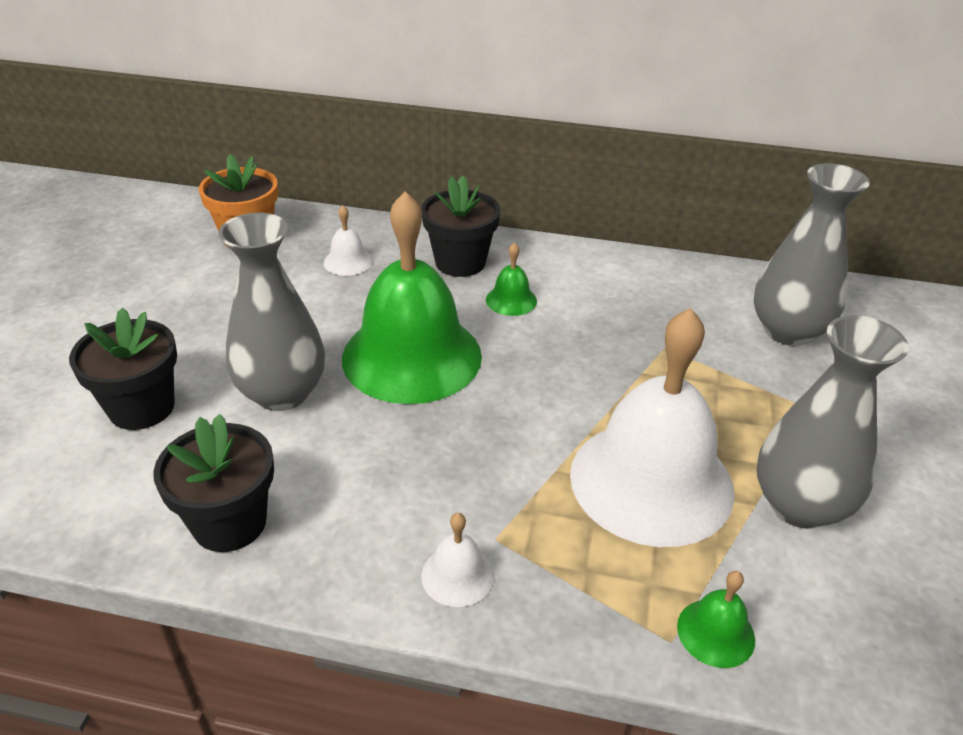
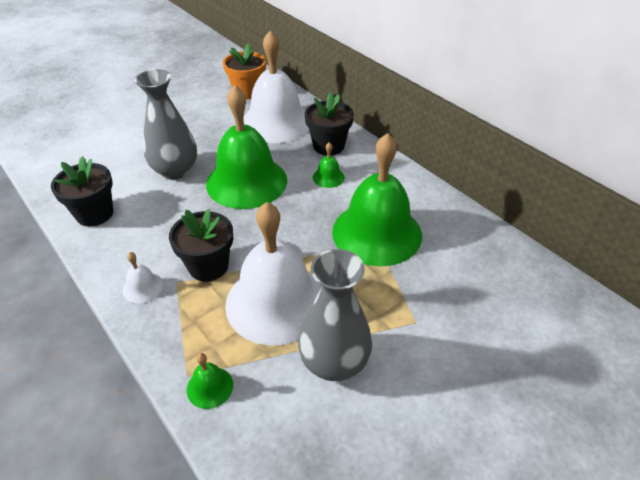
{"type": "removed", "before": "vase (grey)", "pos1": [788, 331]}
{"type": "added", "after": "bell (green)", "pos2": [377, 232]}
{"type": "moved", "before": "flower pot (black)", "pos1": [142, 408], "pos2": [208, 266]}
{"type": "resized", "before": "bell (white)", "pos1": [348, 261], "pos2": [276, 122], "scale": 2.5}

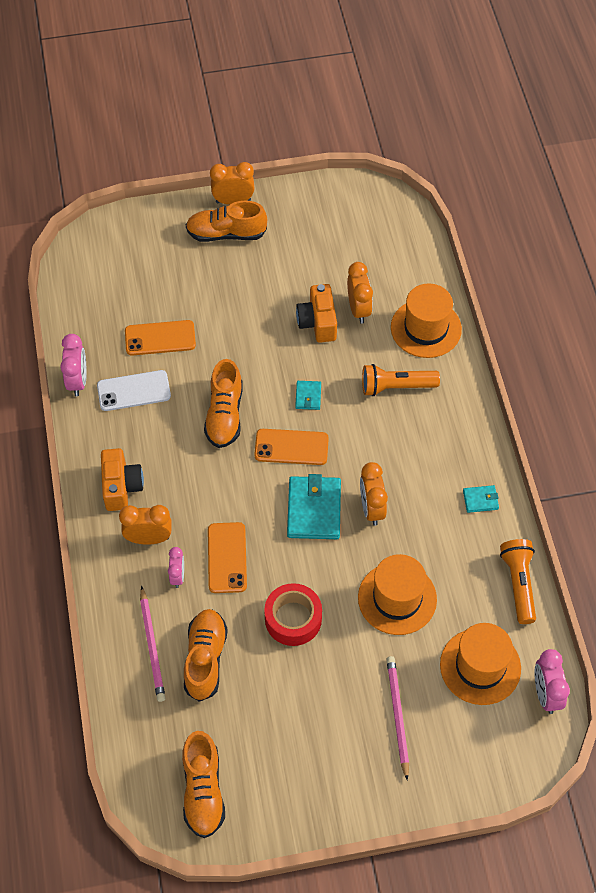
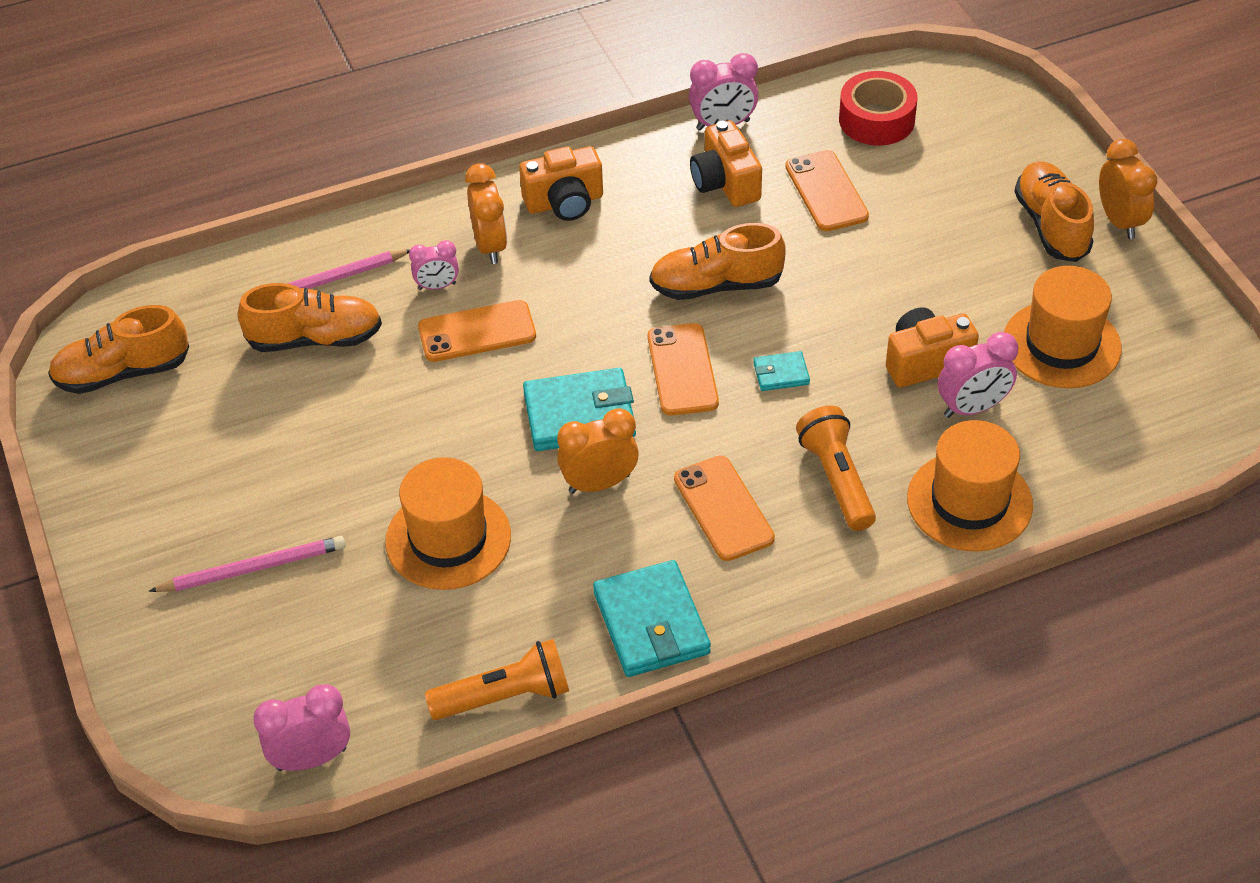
{"type": "added", "after": "phone (orange)", "pos2": [723, 509]}
{"type": "moved", "before": "tape (red)", "pos1": [293, 619], "pos2": [876, 120]}
{"type": "moved", "before": "hat (orange)", "pos1": [480, 666], "pos2": [1061, 344]}
{"type": "replaced", "before": "phone (white)", "after": "camera (orange)", "pos1": [134, 391], "pos2": [725, 183]}
{"type": "recoloured", "before": "clock (orange)", "after": "clock (pink)", "pos1": [358, 309], "pos2": [972, 408]}
{"type": "resized", "before": "wallet (turquoise)", "pos1": [480, 500], "pos2": [651, 623], "scale": 2.01}

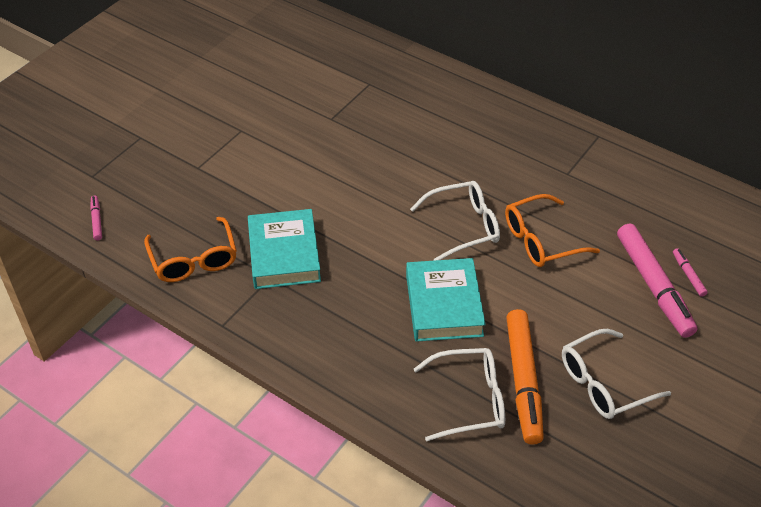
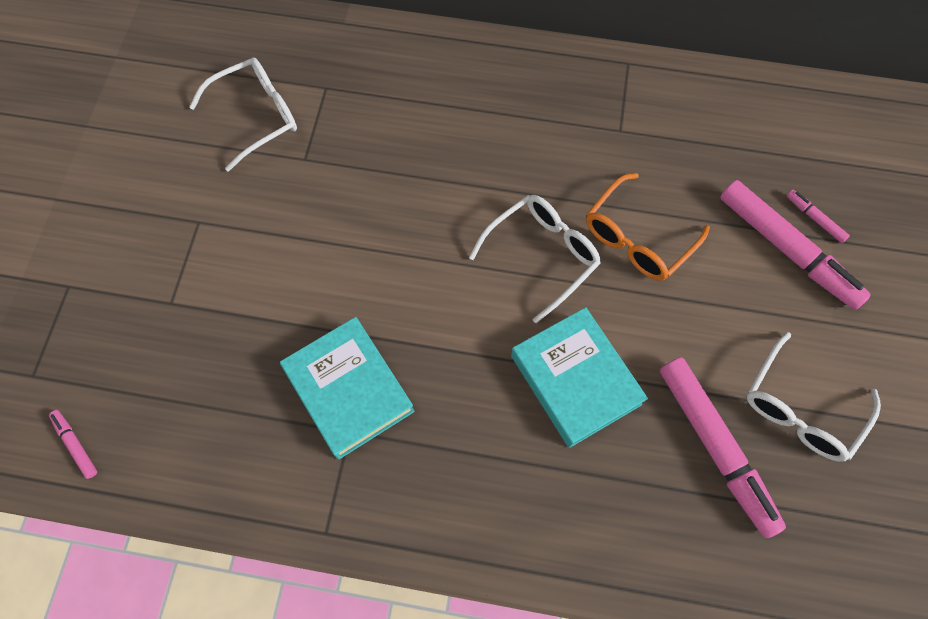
{"type": "removed", "before": "glasses (orange)", "pos1": [194, 259]}
{"type": "moved", "before": "glasses (white)", "pos1": [469, 400], "pos2": [256, 116]}
{"type": "recoloured", "before": "marker (orange)", "after": "marker (pink)", "pos1": [523, 381], "pos2": [715, 447]}

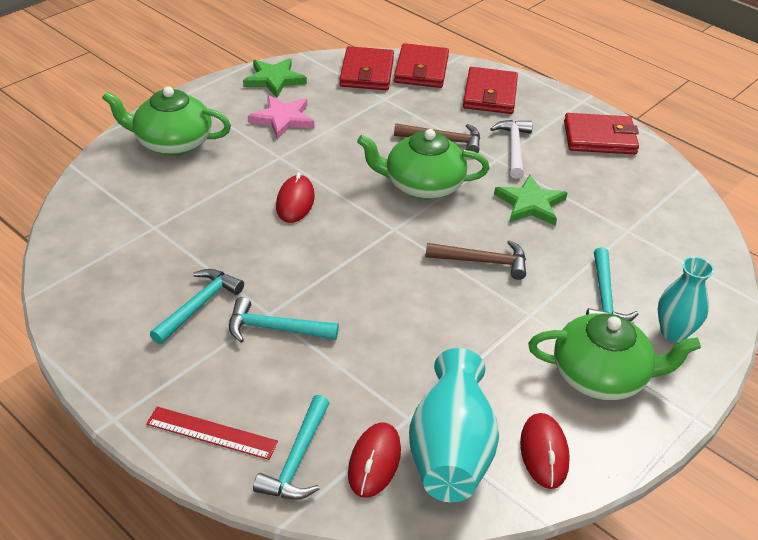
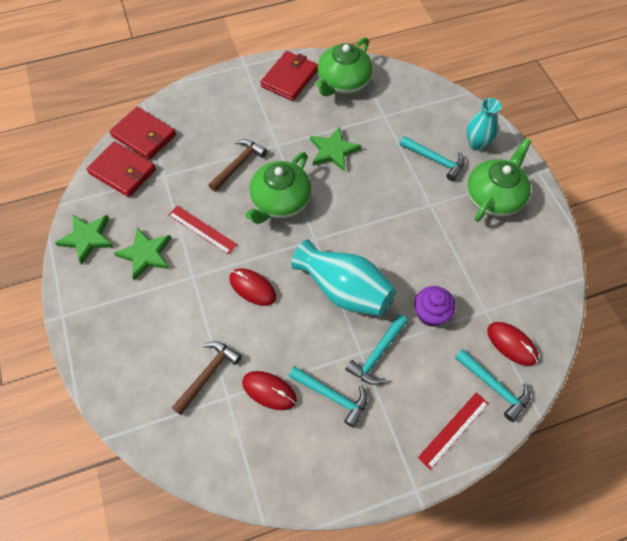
{"type": "removed", "before": "wallet (red)", "pos1": [490, 94]}
{"type": "removed", "before": "hammer (white)", "pos1": [514, 148]}
{"type": "added", "after": "ruler (red)", "pos2": [202, 229]}
{"type": "added", "after": "cupcake (purple)", "pos2": [430, 314]}
{"type": "moved", "before": "teapot (green)", "pos1": [172, 143], "pos2": [343, 82]}
{"type": "moved", "before": "vase (turquoise)", "pos1": [451, 450], "pos2": [344, 290]}
{"type": "moved", "before": "hammer (brown)", "pos1": [482, 261], "pos2": [207, 375]}
{"type": "moved", "before": "mouse (red)", "pos1": [544, 452], "pos2": [269, 391]}
{"type": "recoloured", "before": "star (pink)", "after": "star (green)", "pos1": [282, 119], "pos2": [146, 254]}
{"type": "turned", "before": "hammer (turquoise)", "pos1": [198, 306], "pos2": [332, 396], "turn": 150}

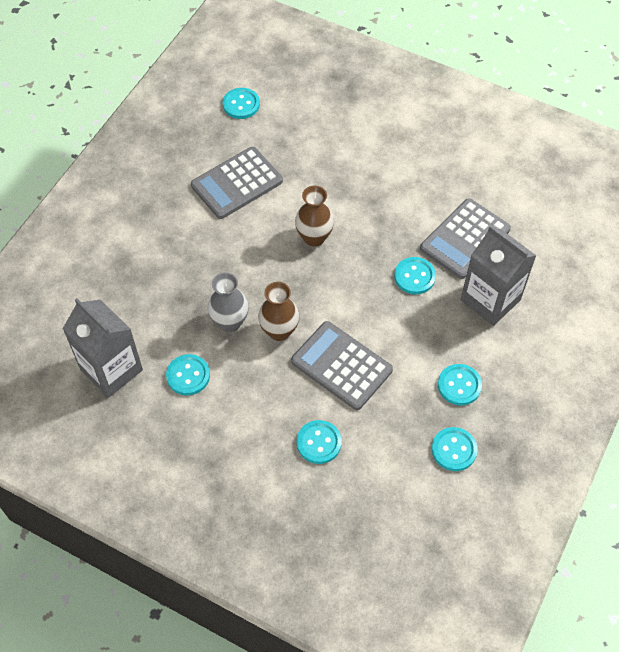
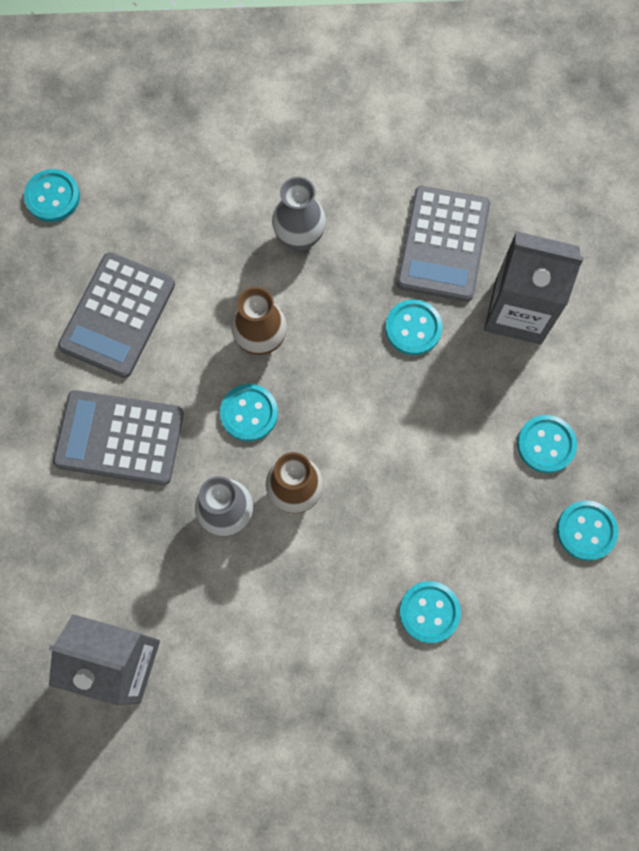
{"type": "added", "after": "vase (grey)", "pos2": [299, 238]}
{"type": "moved", "before": "button (turquoise)", "pos1": [188, 375], "pos2": [249, 413]}
{"type": "moved", "before": "calculator (grey)", "pos1": [341, 366], "pos2": [119, 438]}

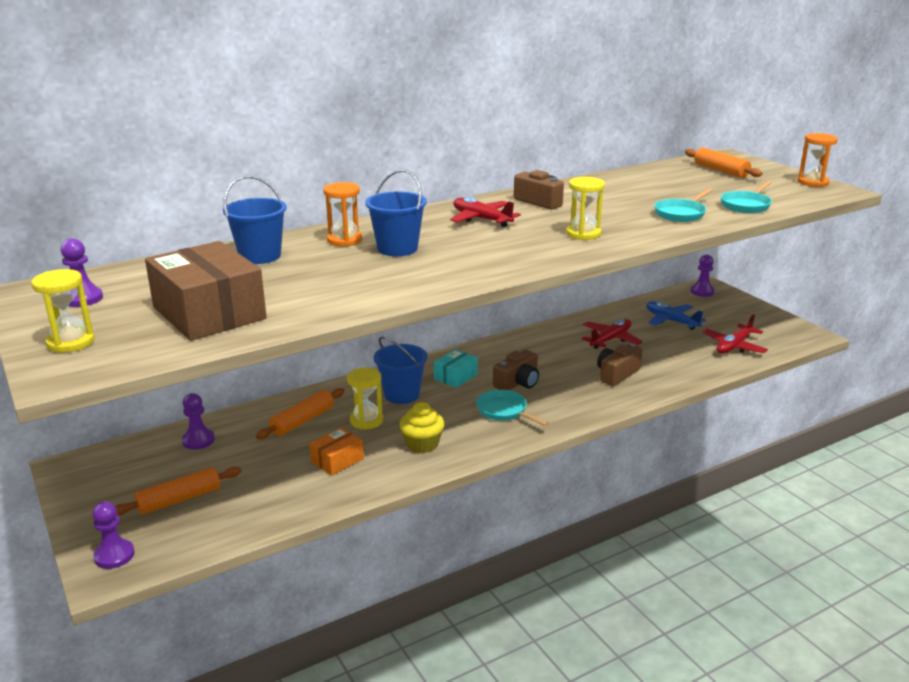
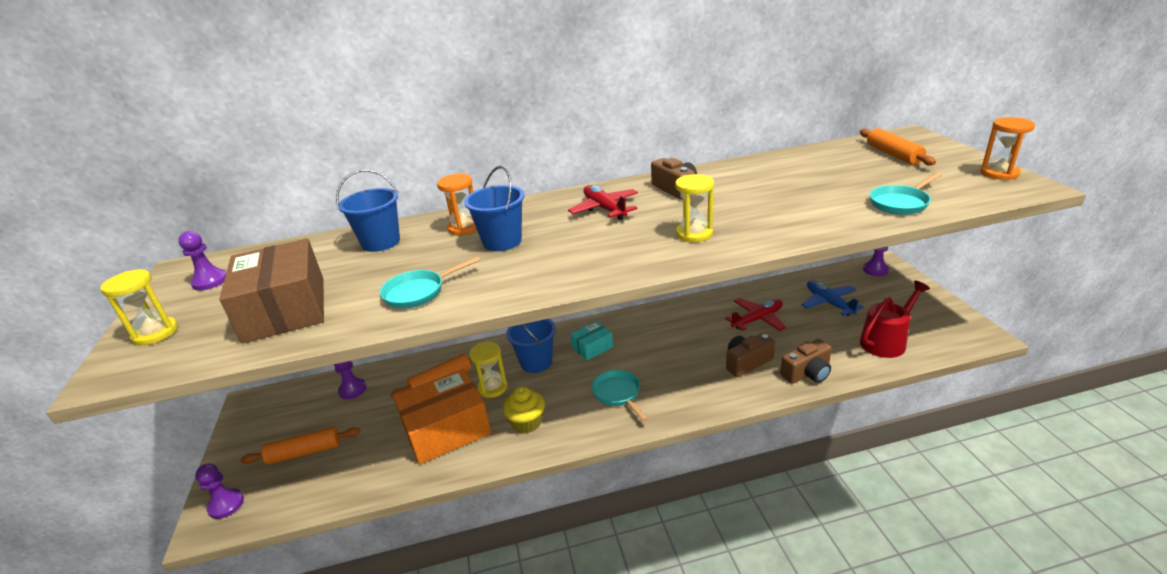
{"type": "moved", "before": "camera (brown)", "pos1": [518, 383], "pos2": [807, 373]}
{"type": "moved", "before": "pan (turquoise)", "pos1": [681, 214], "pos2": [418, 292]}
{"type": "replaced", "before": "plane (red)", "after": "watering can (red)", "pos1": [734, 346], "pos2": [886, 341]}
{"type": "resized", "before": "box (orange)", "pos1": [337, 460], "pos2": [447, 429], "scale": 1.99}

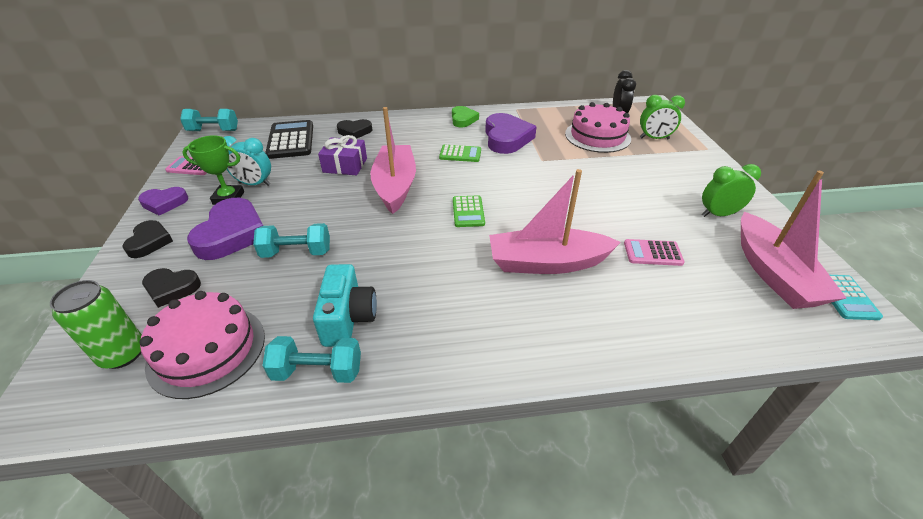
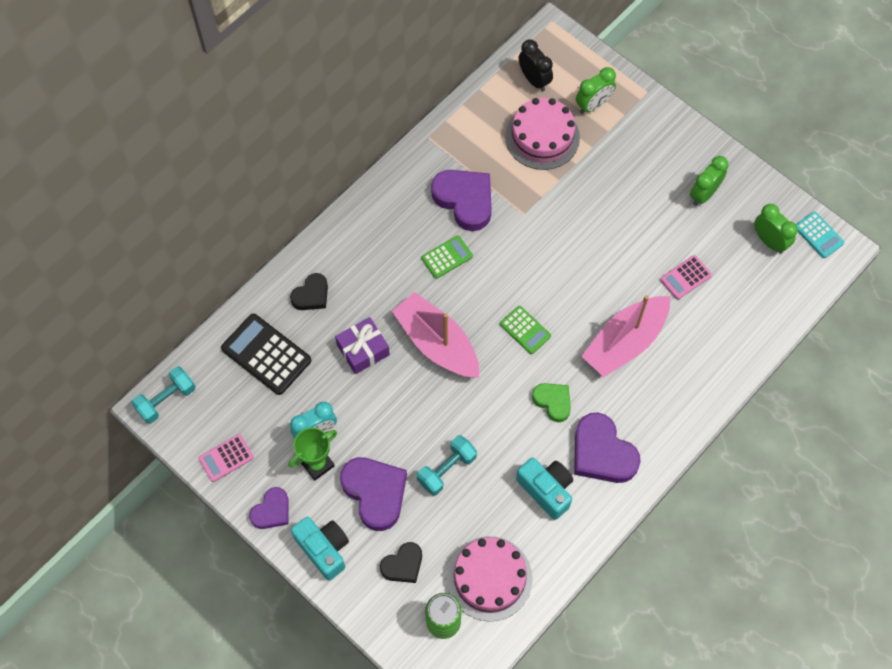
{"type": "removed", "before": "dumbbell (turquoise)", "pos1": [317, 371]}
{"type": "added", "after": "heart (purple)", "pos2": [602, 453]}
{"type": "moved", "before": "heart (green)", "pos1": [463, 119], "pos2": [553, 402]}
{"type": "replaced", "before": "heart (black)", "after": "camera (turquoise)", "pos1": [150, 242], "pos2": [324, 549]}
{"type": "replaced", "before": "boat (pink)", "after": "clock (green)", "pos1": [773, 273], "pos2": [769, 241]}

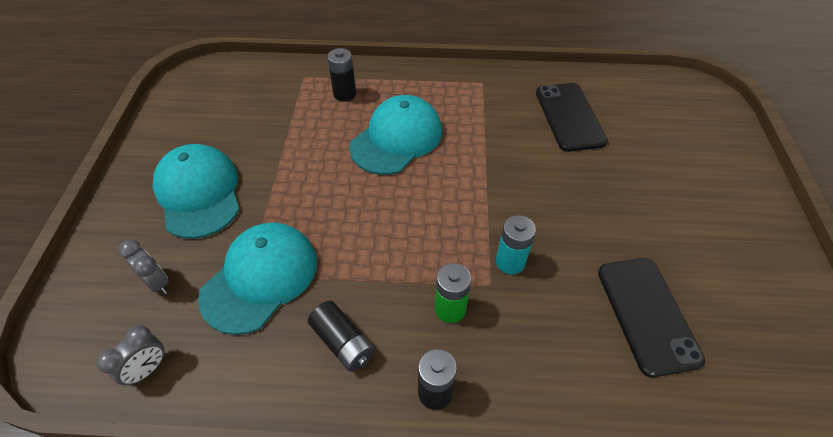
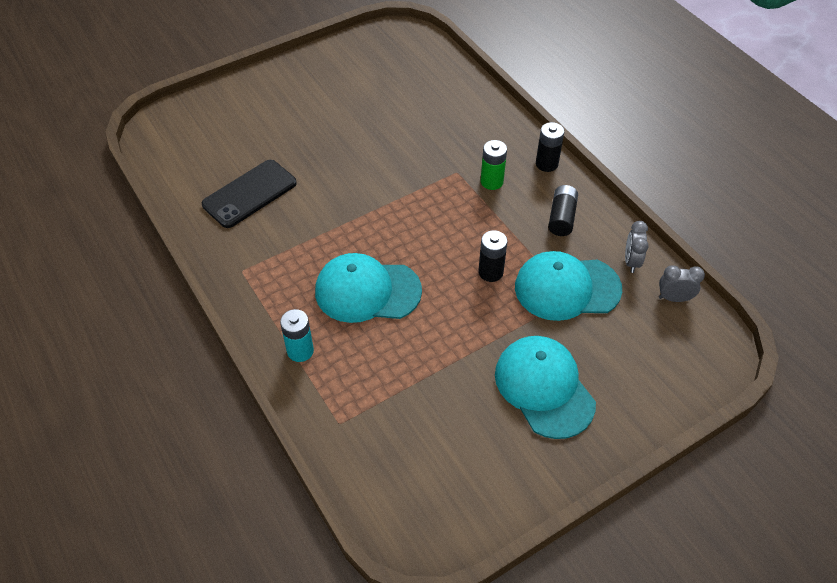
{"type": "removed", "before": "phone (black)", "pos1": [647, 314]}
{"type": "moved", "before": "clock (grey)", "pos1": [157, 282], "pos2": [631, 262]}
{"type": "moved", "before": "battery (black)", "pos1": [344, 94], "pos2": [490, 272]}
{"type": "moved", "before": "battery (turquoise)", "pos1": [510, 262], "pos2": [300, 351]}
{"type": "turned", "before": "cap (turquoise)", "pos1": [198, 193], "pos2": [544, 388], "turn": 120}

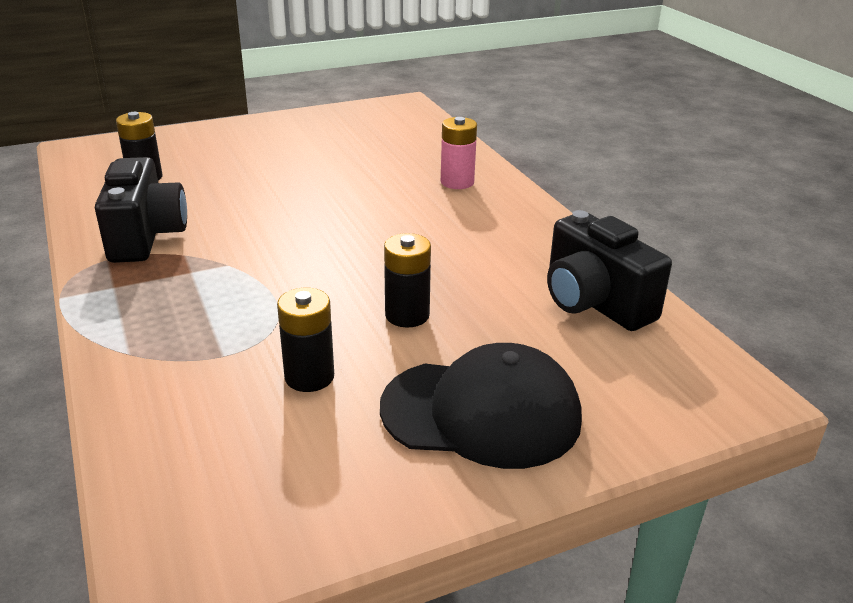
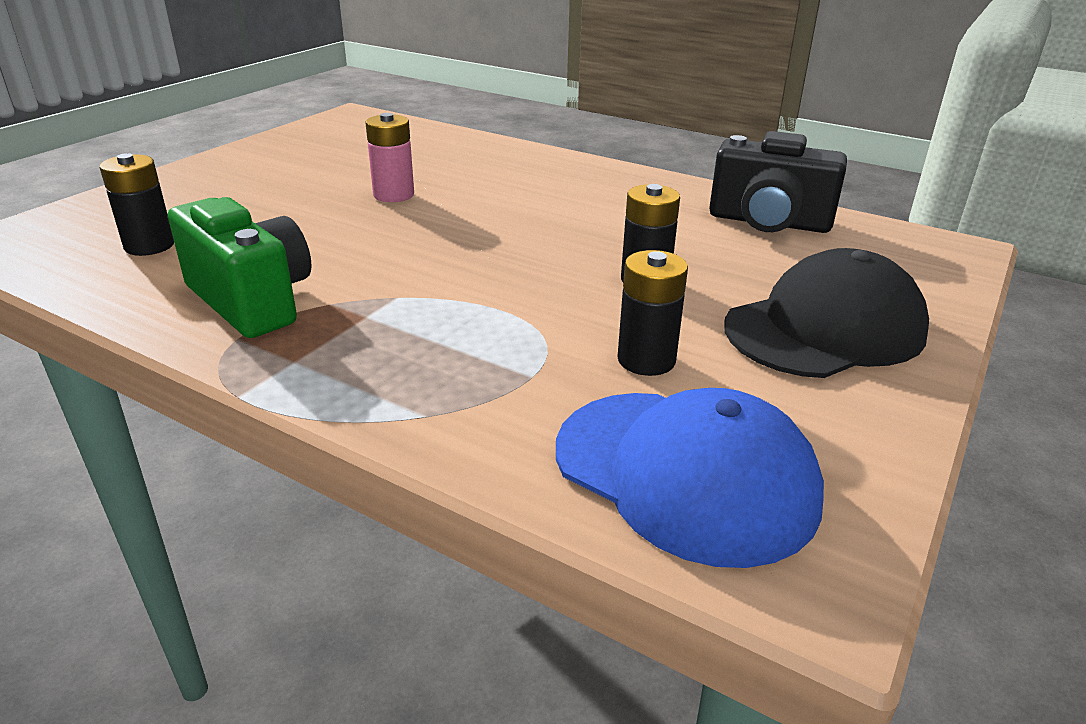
{"type": "added", "after": "cap (blue)", "pos2": [685, 473]}
{"type": "moved", "before": "battery (pink)", "pos1": [457, 182], "pos2": [393, 195]}
{"type": "recoloured", "before": "camera (black)", "after": "camera (green)", "pos1": [146, 236], "pos2": [252, 300]}

